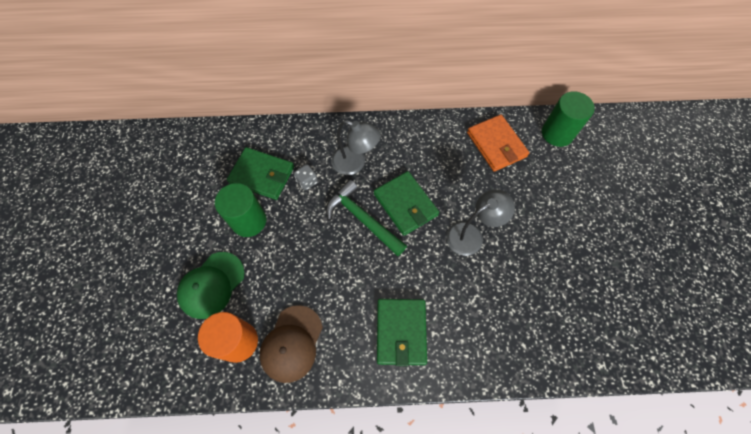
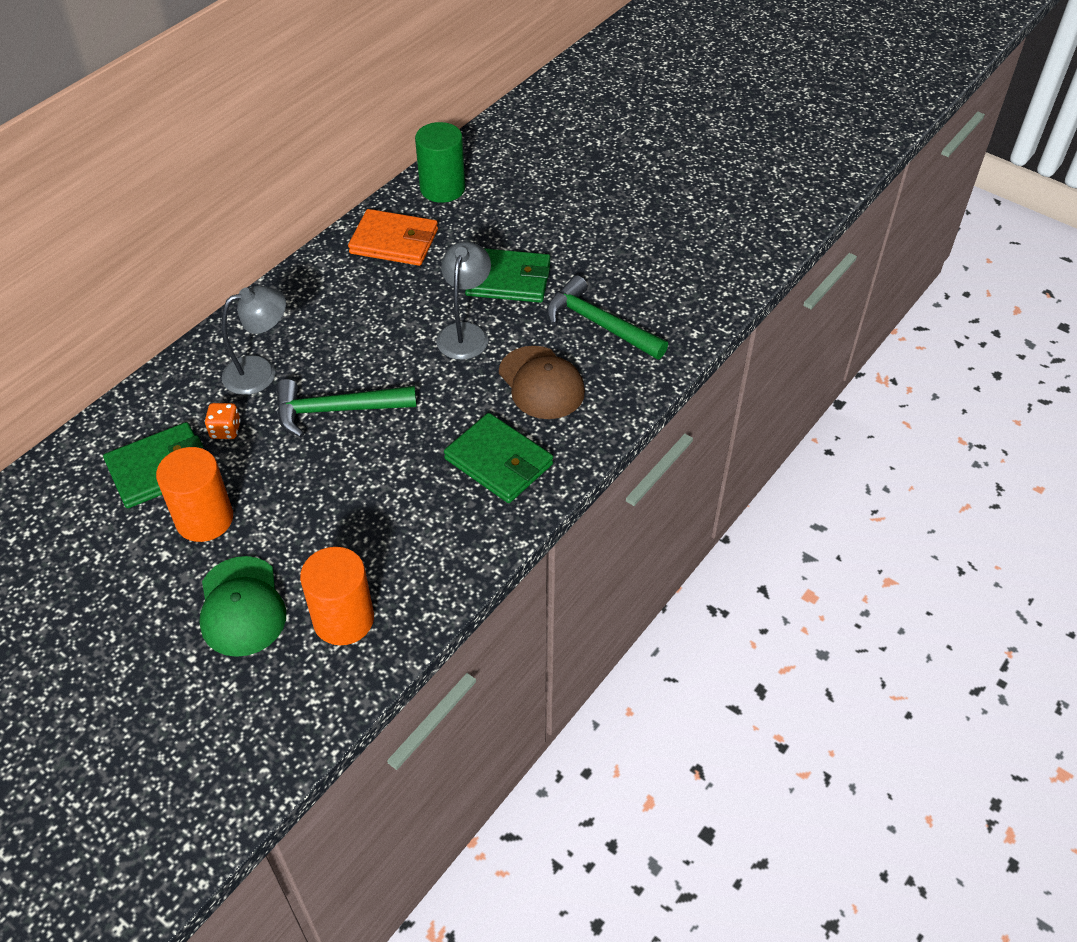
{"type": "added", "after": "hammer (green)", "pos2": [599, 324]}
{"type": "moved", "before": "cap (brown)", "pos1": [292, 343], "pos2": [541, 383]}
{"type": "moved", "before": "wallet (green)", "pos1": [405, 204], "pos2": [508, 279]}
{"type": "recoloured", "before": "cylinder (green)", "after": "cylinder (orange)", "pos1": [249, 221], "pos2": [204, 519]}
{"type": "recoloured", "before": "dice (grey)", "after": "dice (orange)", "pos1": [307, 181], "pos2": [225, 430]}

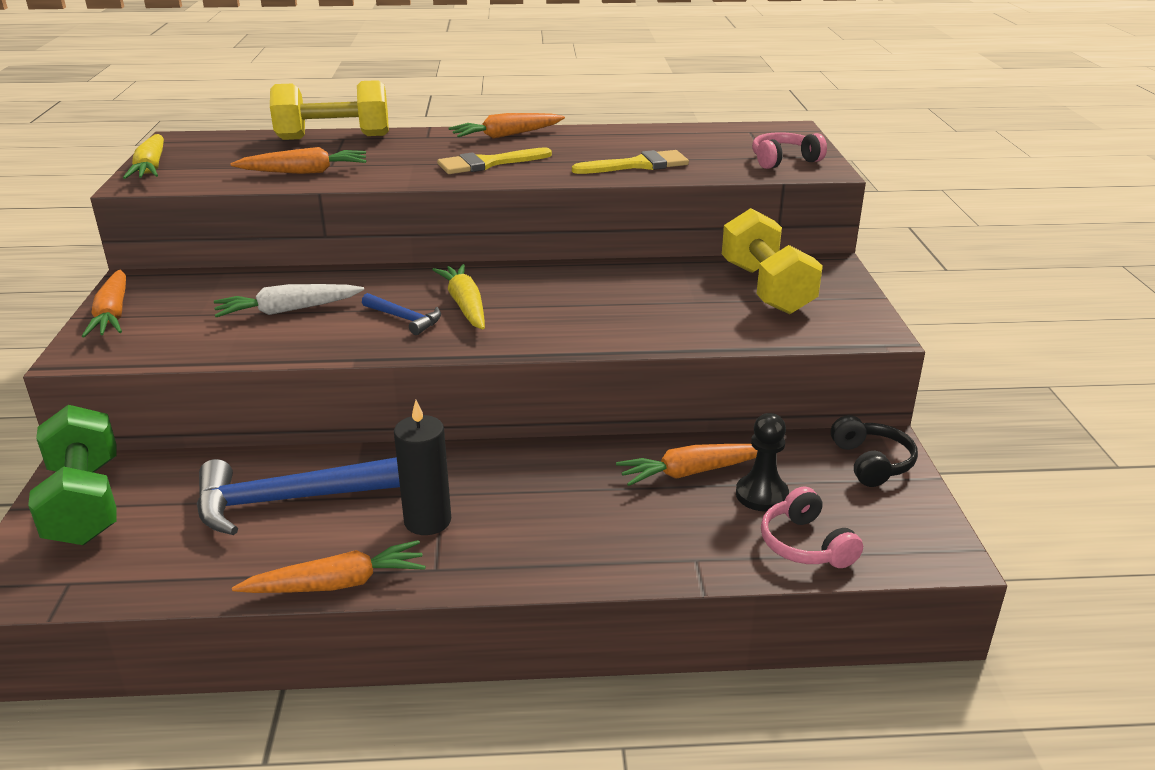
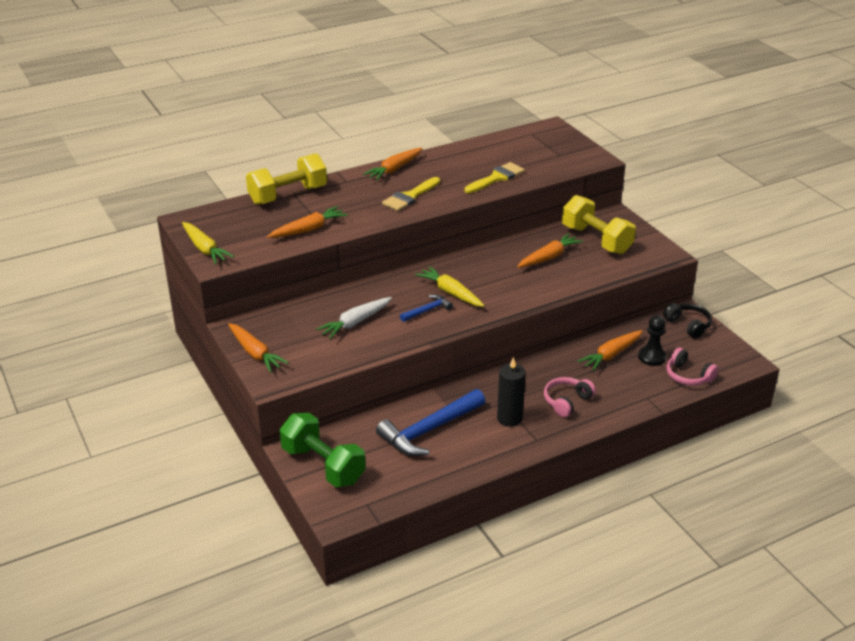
{"type": "moved", "before": "carrot (orange)", "pos1": [337, 584], "pos2": [549, 257]}
{"type": "moved", "before": "headphones (pink)", "pos1": [783, 160], "pos2": [566, 401]}
{"type": "turned", "before": "hammer (blue)", "pos1": [405, 319], "pos2": [427, 310], "turn": -45}

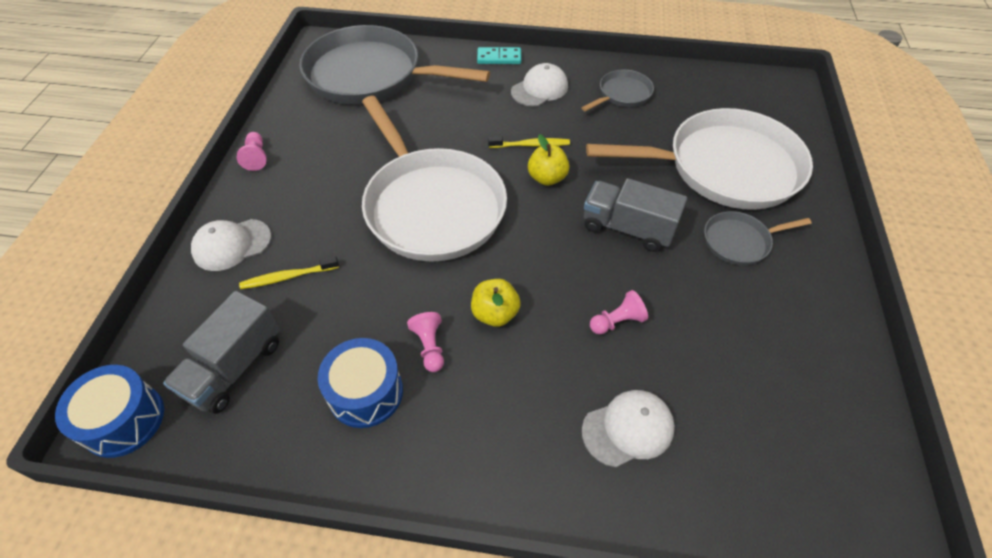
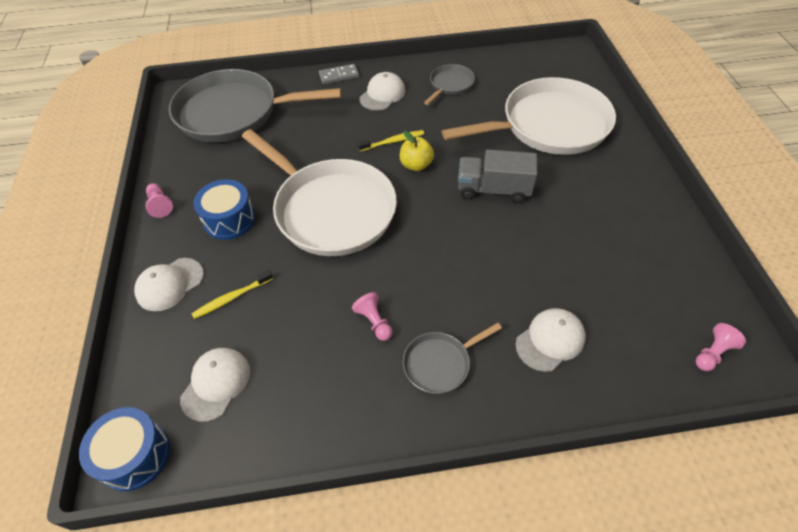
{"type": "removed", "before": "apple (yellow)", "pos1": [495, 314]}
{"type": "moved", "before": "drum (blue)", "pos1": [366, 392], "pos2": [229, 219]}
{"type": "moved", "before": "pawn (pink)", "pos1": [617, 321], "pos2": [712, 353]}
{"type": "moved", "before": "pan (grey)", "pos1": [739, 241], "pos2": [440, 363]}
{"type": "replaced", "before": "truck (grey)", "after": "cap (white)", "pos1": [234, 367], "pos2": [216, 384]}
{"type": "recoloured", "before": "domino (turquoise)", "after": "domino (grey)", "pos1": [499, 58], "pos2": [339, 76]}

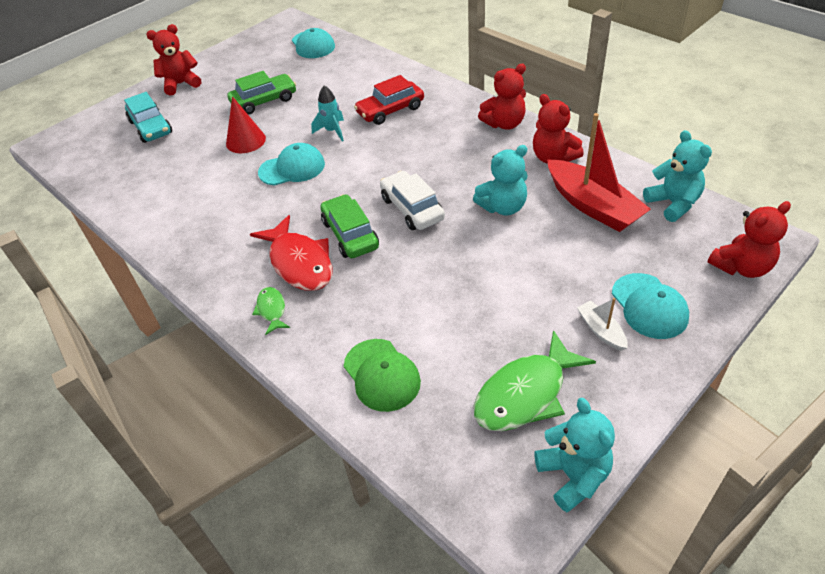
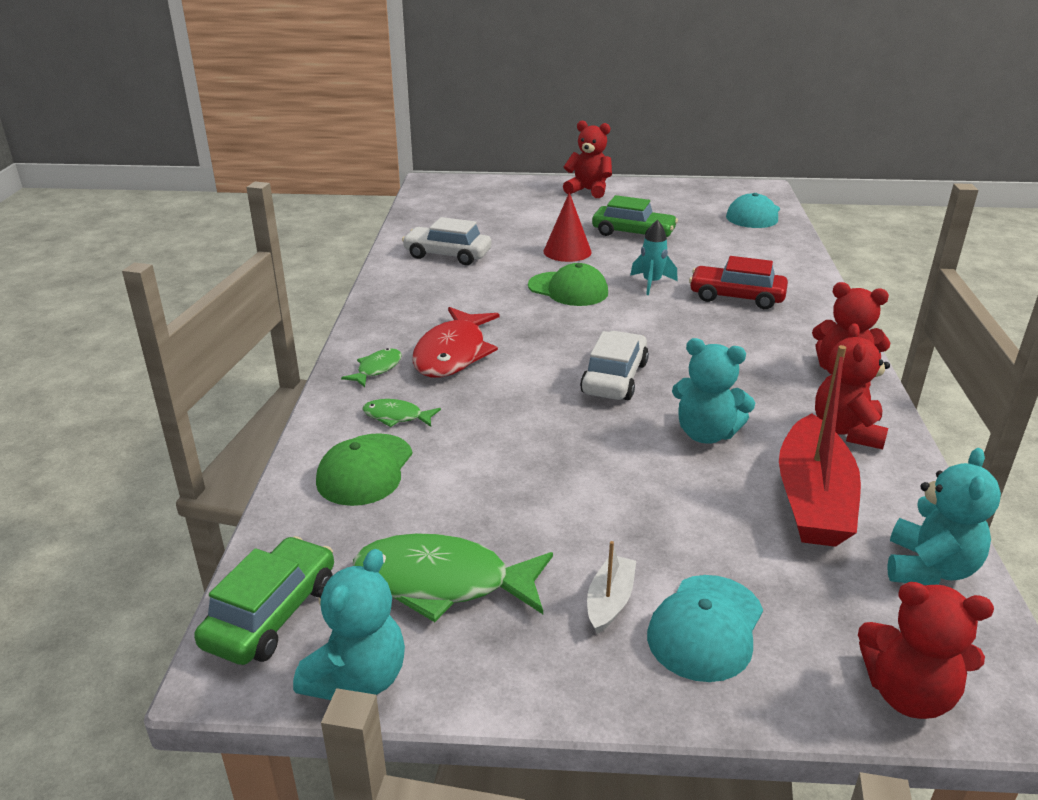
{"type": "removed", "before": "car (turquoise)", "pos1": [151, 127]}
{"type": "added", "after": "fish (green)", "pos2": [396, 417]}
{"type": "added", "after": "car (white)", "pos2": [447, 255]}
{"type": "moved", "before": "car (green)", "pos1": [350, 234], "pos2": [272, 614]}
{"type": "recoloured", "before": "cap (turquoise)", "after": "cap (green)", "pos1": [292, 168], "pos2": [568, 289]}

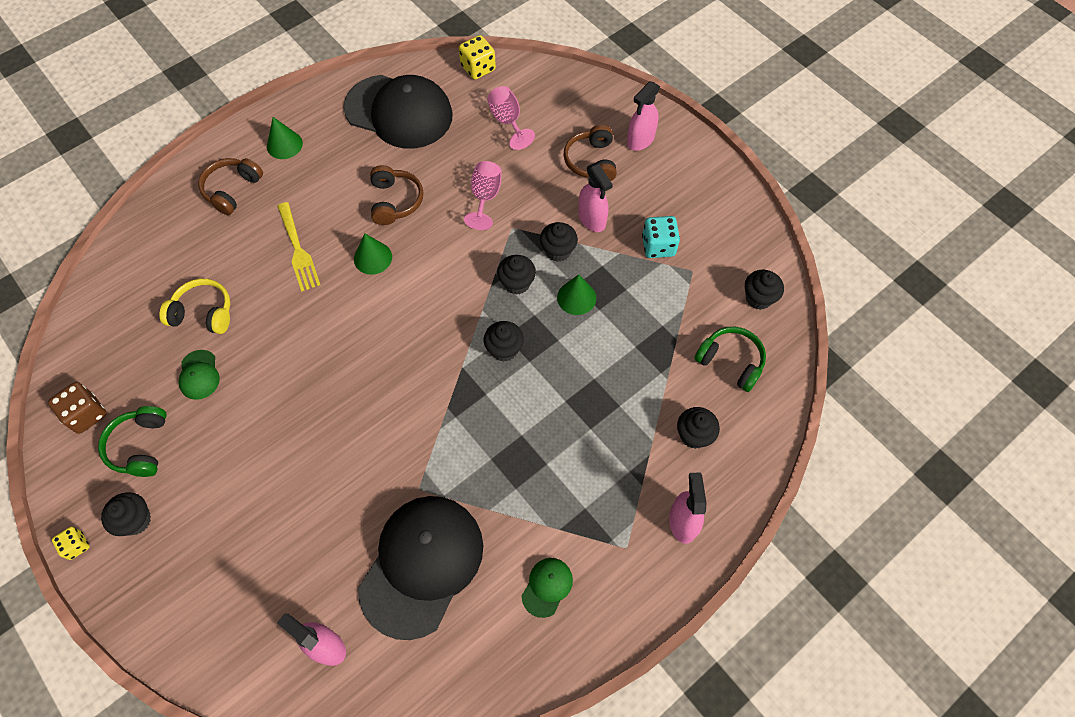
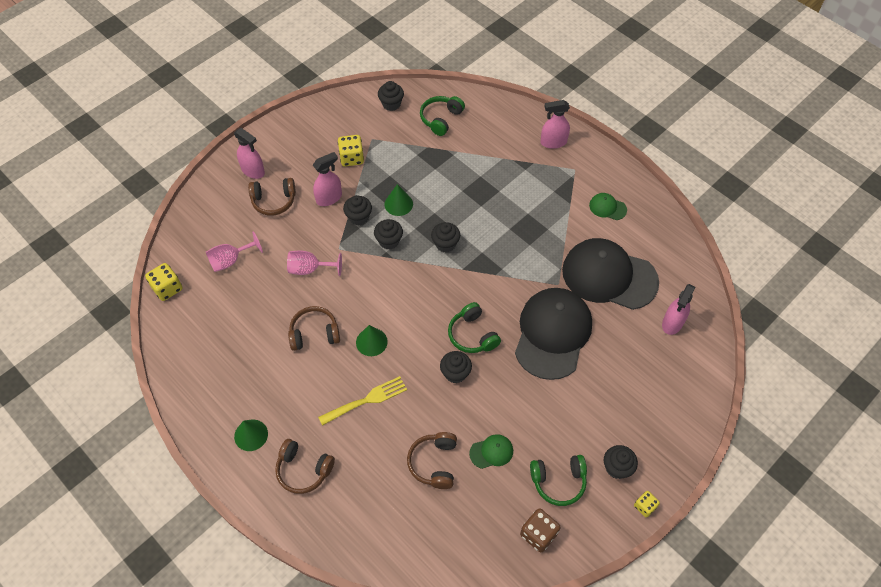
{"type": "added", "after": "headphones (green)", "pos2": [472, 335]}
{"type": "moved", "before": "cap (black)", "pos1": [399, 112], "pos2": [552, 334]}
{"type": "moved", "before": "cupcake (black)", "pos1": [694, 435], "pos2": [455, 373]}
{"type": "recoloured", "before": "headphones (yellow)", "after": "headphones (brown)", "pos1": [203, 313], "pos2": [434, 463]}
{"type": "recoloured", "before": "dice (turquoise)", "after": "dice (yellow)", "pos1": [658, 246], "pos2": [352, 158]}

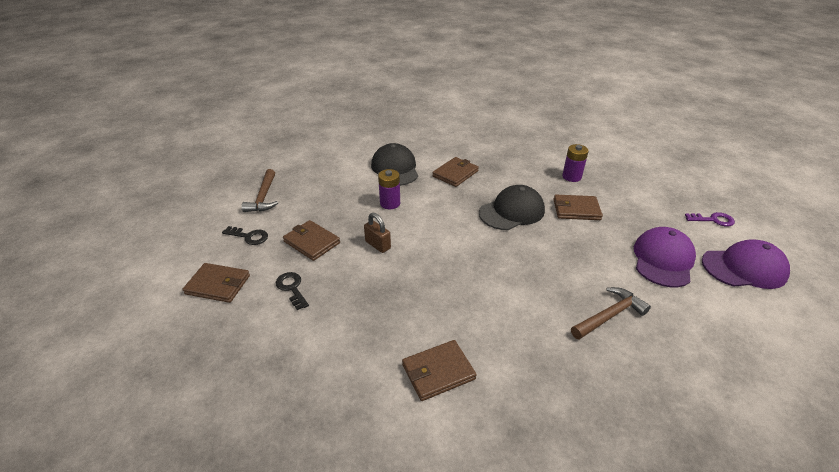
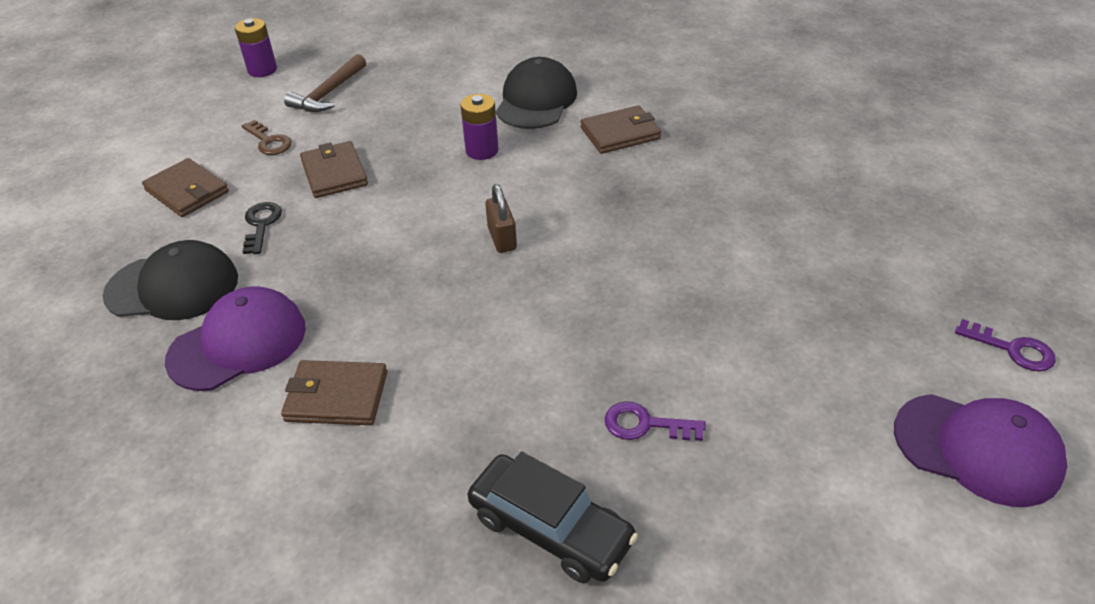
{"type": "removed", "before": "wallet (brown)", "pos1": [576, 209]}
{"type": "added", "after": "car (black)", "pos2": [550, 528]}
{"type": "moved", "before": "padlock (brown)", "pos1": [378, 245], "pos2": [502, 238]}
{"type": "moved", "before": "cap (black)", "pos1": [512, 211], "pos2": [173, 287]}
{"type": "moved", "before": "battery (purple)", "pos1": [571, 177], "pos2": [262, 70]}
{"type": "moved", "before": "cap (purple)", "pos1": [663, 260], "pos2": [238, 343]}
{"type": "replaced", "before": "hammer (brown)", "after": "key (purple)", "pos1": [609, 316], "pos2": [645, 425]}
{"type": "recoloured", "before": "key (black)", "after": "key (brown)", "pos1": [249, 236], "pos2": [269, 141]}

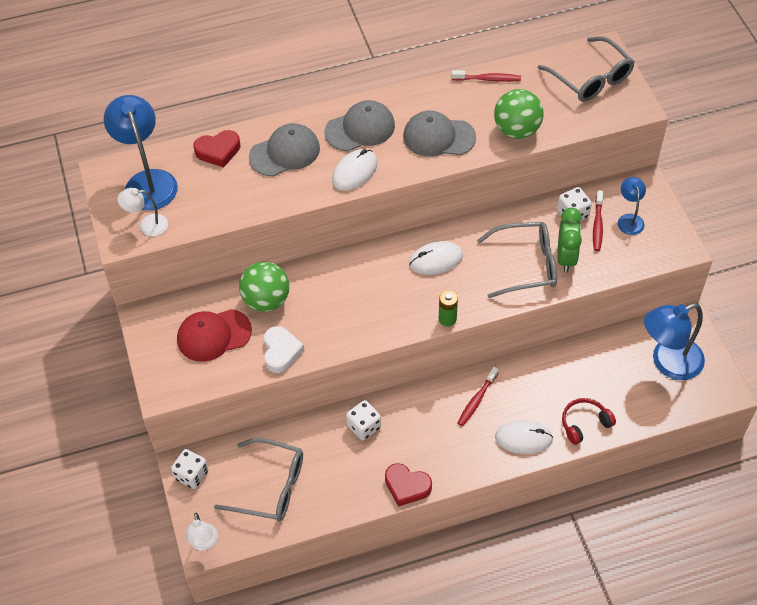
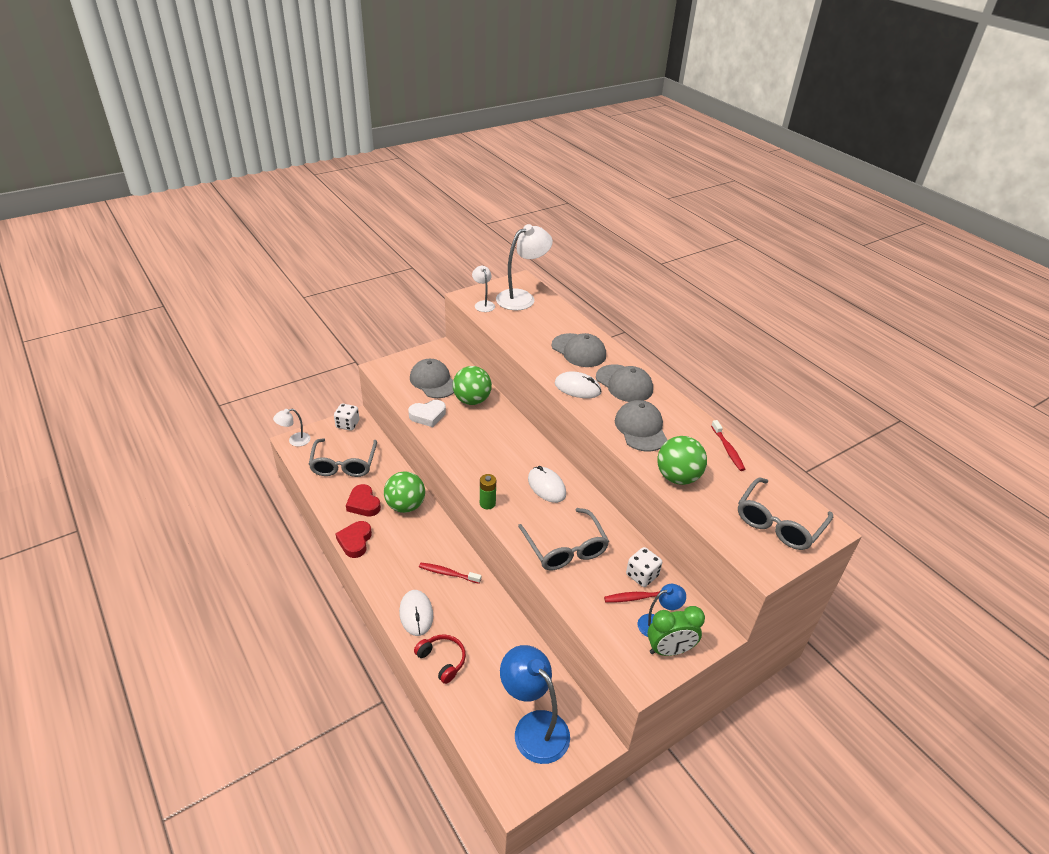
{"type": "moved", "before": "heart (red)", "pos1": [218, 151], "pos2": [363, 504]}
{"type": "moved", "before": "clock (green)", "pos1": [566, 258], "pos2": [669, 650]}
{"type": "replaced", "before": "dice (white)", "after": "ball (green)", "pos1": [364, 426], "pos2": [405, 506]}
{"type": "recoloured", "before": "lamp (blue)", "after": "lamp (white)", "pos1": [148, 181], "pos2": [522, 297]}
{"type": "recoloured", "before": "cap (red)", "after": "cap (grey)", "pos1": [213, 335], "pos2": [433, 381]}

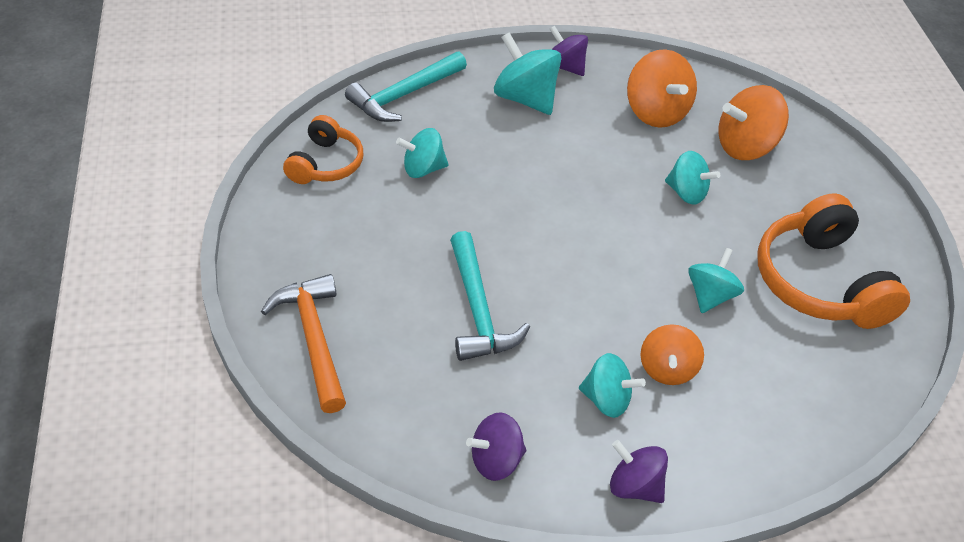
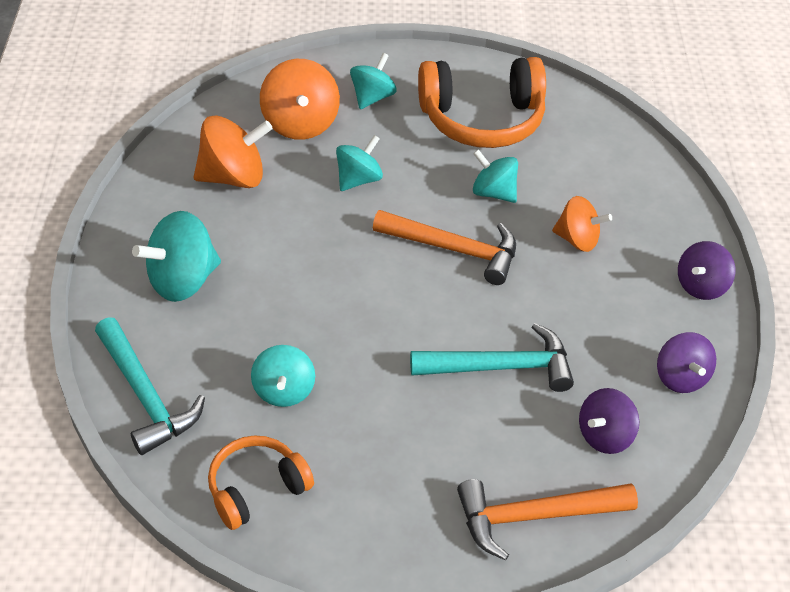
{"type": "added", "after": "hammer (orange)", "pos2": [454, 249]}
{"type": "moved", "before": "spinning top (purple)", "pos1": [565, 67], "pos2": [604, 435]}
{"type": "moved", "before": "spinning top (turquoise)", "pos1": [606, 400], "pos2": [372, 97]}
{"type": "turned", "before": "headphones (orange)", "pos1": [325, 164], "pos2": [256, 488], "turn": -60}

